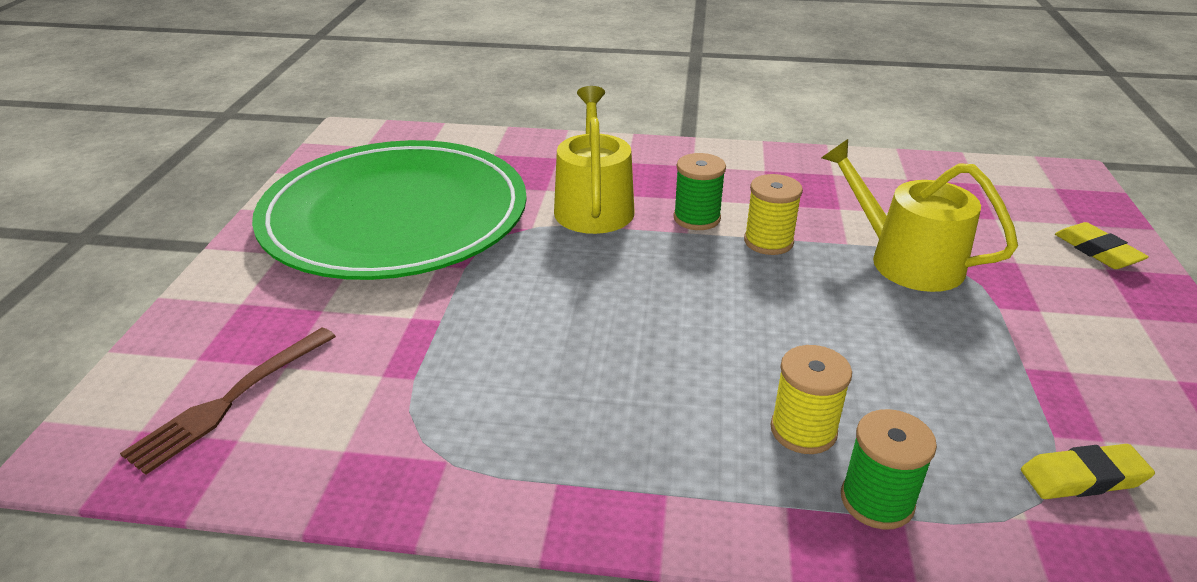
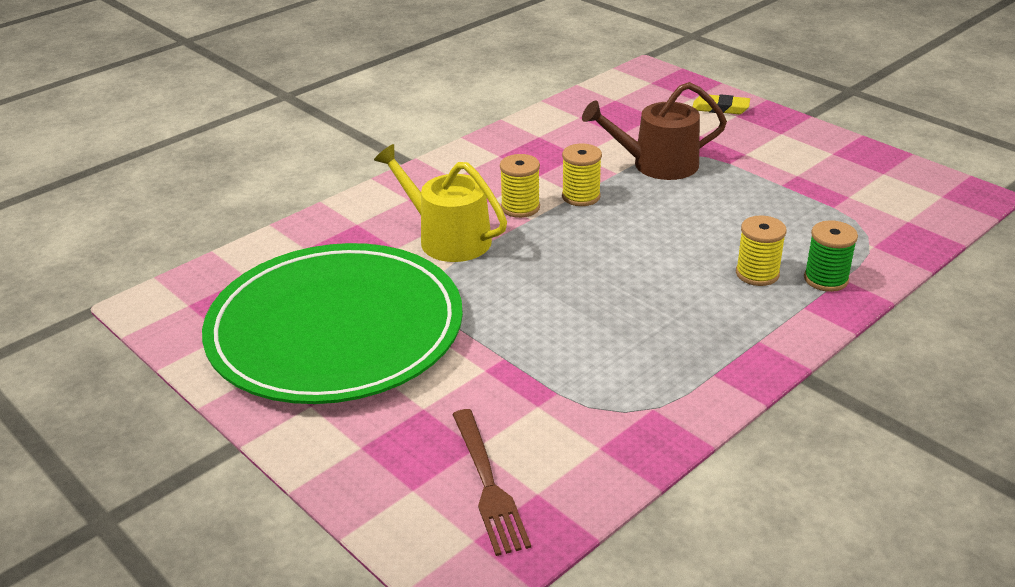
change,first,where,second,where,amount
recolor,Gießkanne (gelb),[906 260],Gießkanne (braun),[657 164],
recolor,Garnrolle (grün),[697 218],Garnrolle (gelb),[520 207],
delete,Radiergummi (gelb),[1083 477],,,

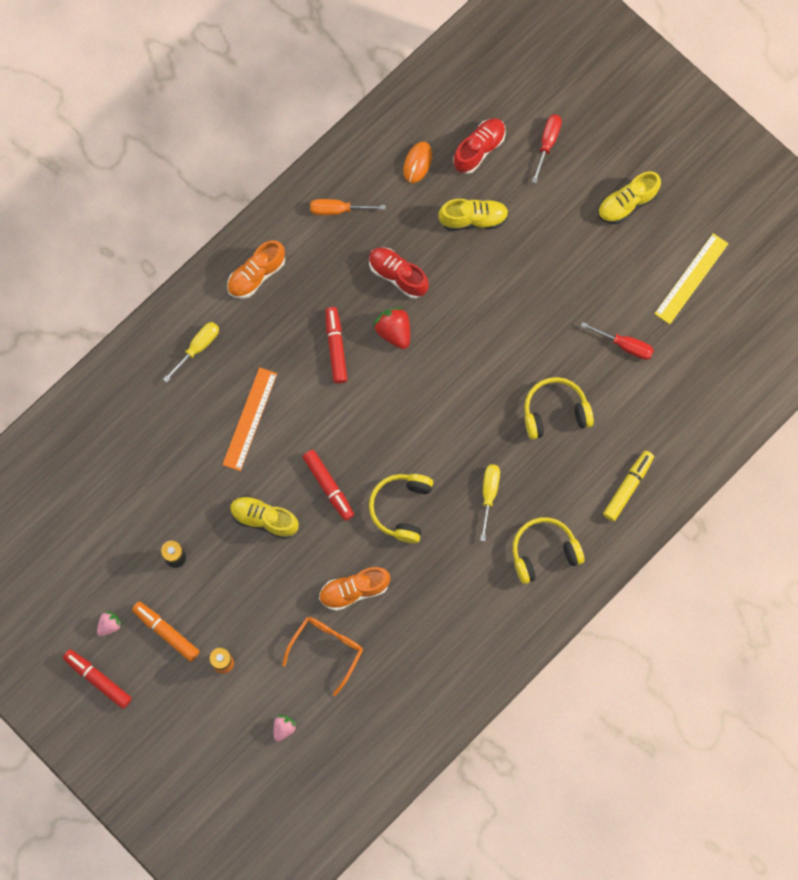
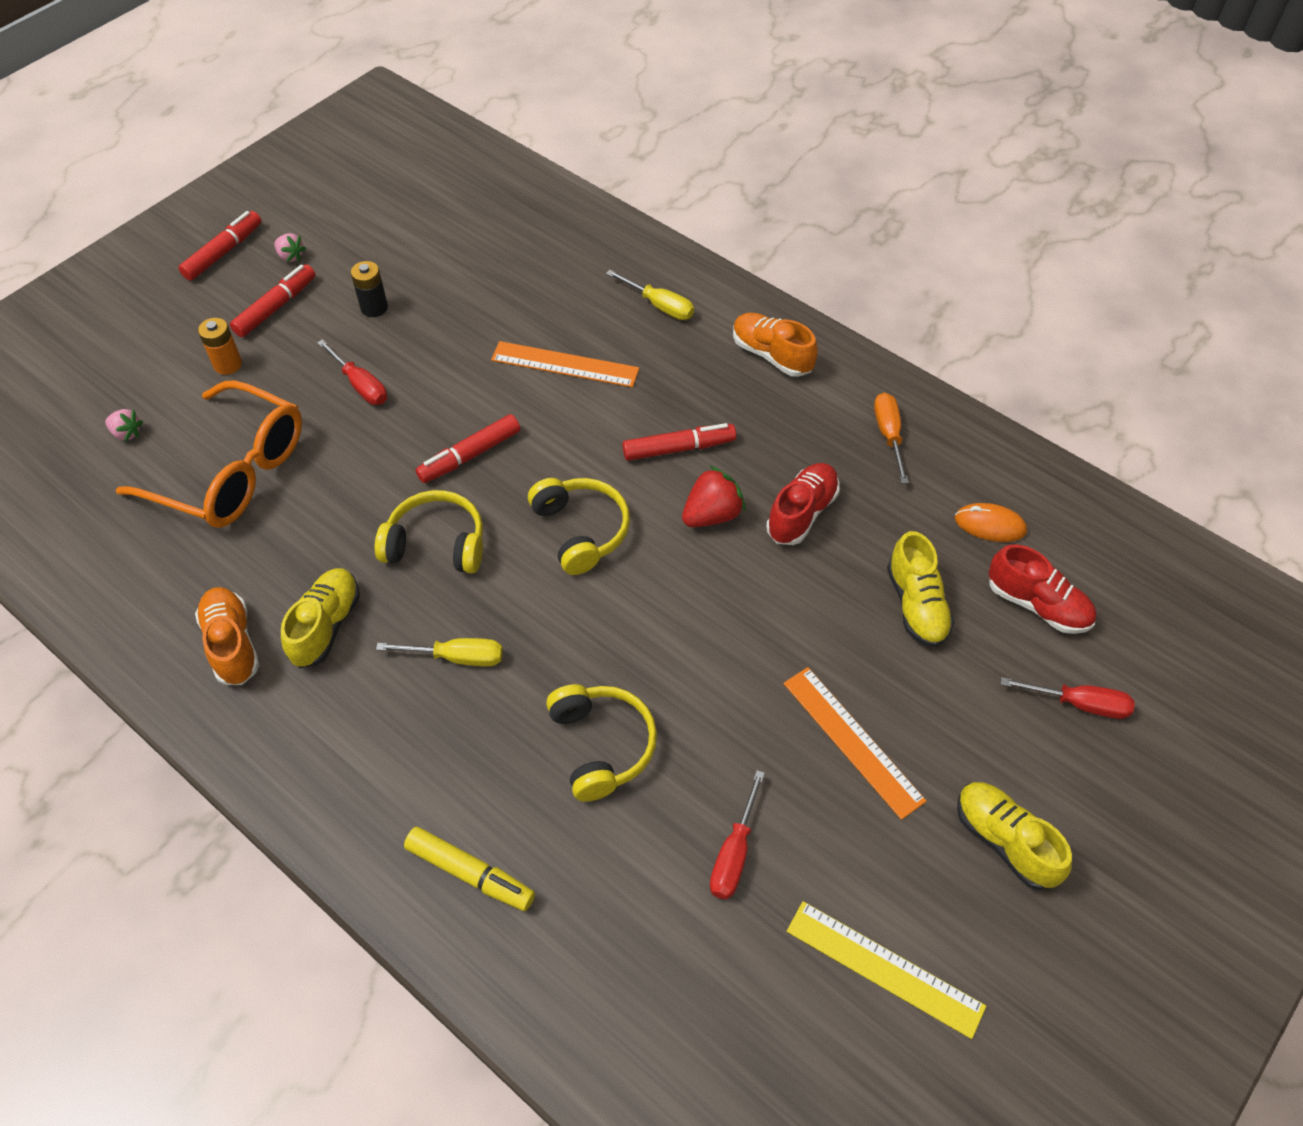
change,first,where,second,where,amount
move,Schuh (gelb),[264 519],,[326 626],
move,Kopfhörer (gelb),[544 552],,[581 530],
move,Schuh (orange),[354 590],,[232 644],
recolor,Filzstift (orange),[166 632],Filzstift (rot),[276 307],
resize,Brille (orange),[326 650],,[231 471],x1.65
insert,,,Schraubenzieher (rot),[360 385],
insert,,,Lineal (orange),[852 741],

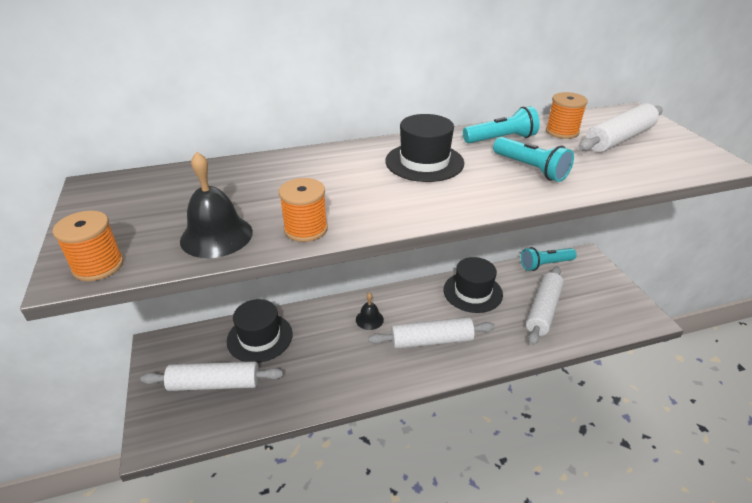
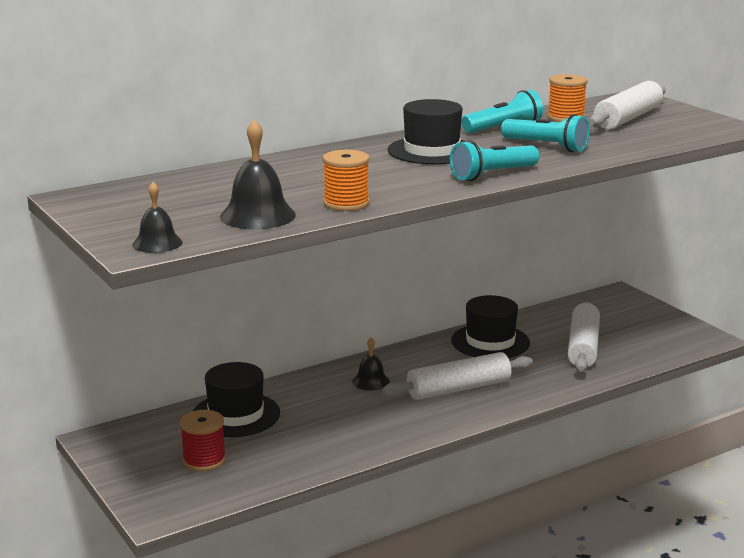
change,first,where,second,where,amount
replace,Garnrolle (orange),[98 266],Glocke (schwarz),[157 243],
move,Taschenlampe (türkis),[545 264],,[492 175],
replace,Nudelholz (weiß),[214 384],Garnrolle (rot),[204 460],

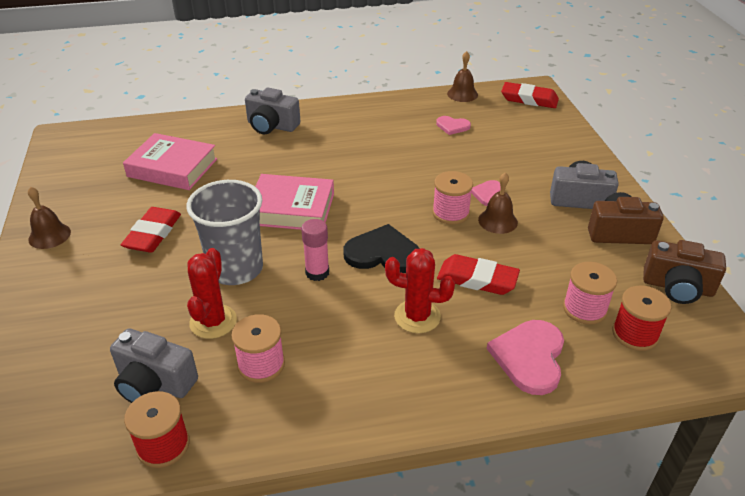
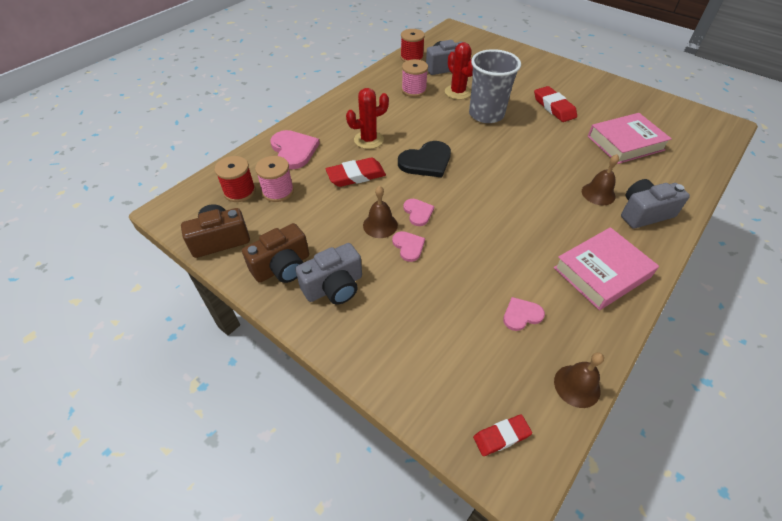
change,first,where,second,where,amount
resize,Radiergummi (rot),[529 99],,[501 436],x0.63
replace,Garnrolle (rosa),[450 213],Herz (rosa),[418 212],
move,Buch (rosa),[291 209],,[601 272],
move,Glocke (braun),[49 235],,[598 193],
delete,Klebestift (rosa),[317 273],,,

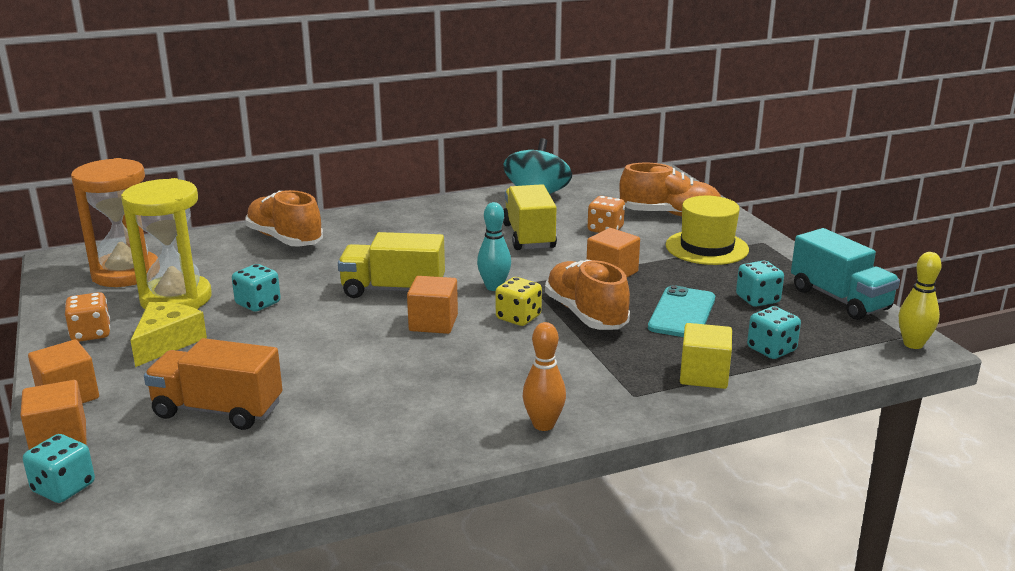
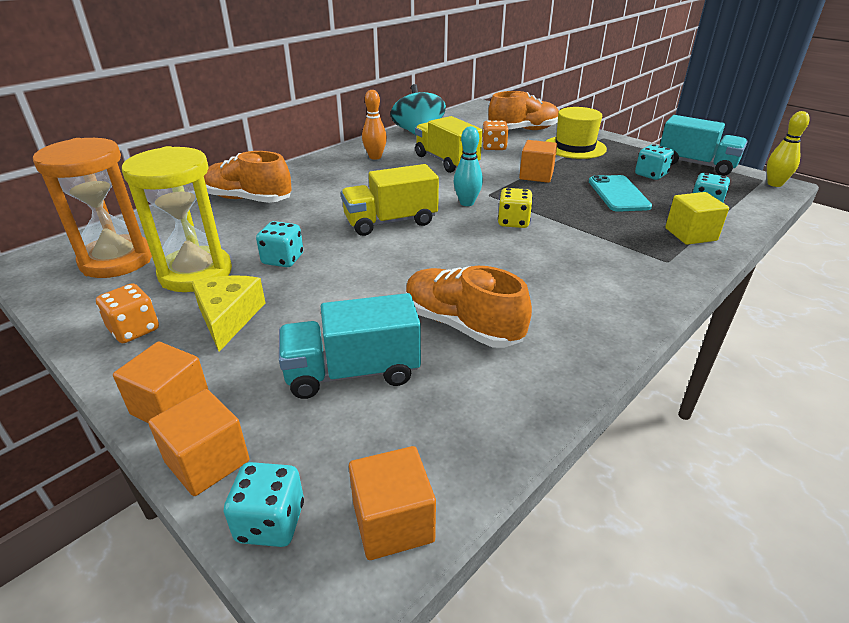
change,first,where,second,where,amount
move,Schuh (orange),[585 314],,[462 325],
move,Kubus (orange),[433 323],,[393 522],
move,Bowlingkegel (orange),[543 425],,[375 157],
recolor,Lastwagen (orange),[218 410],Lastwagen (türkis),[352 372],

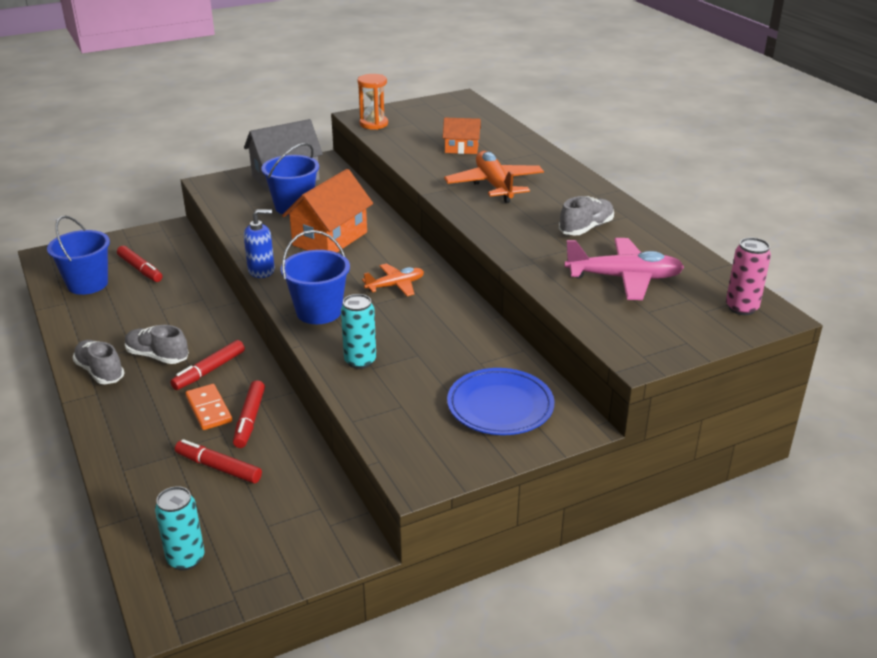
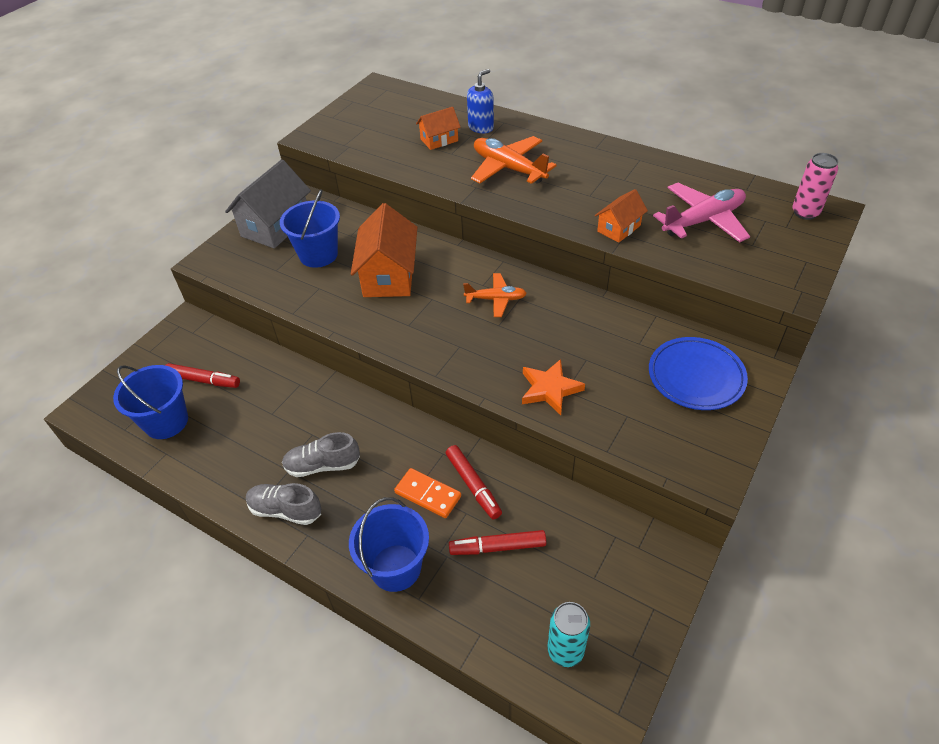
change,first,where,second,where,amount
delete,Sanduhr (orange),[373 124],,,
delete,Schuh (grau),[586 228],,,
move,Seifenspender (blau),[261 271],,[481 127],
move,Eimer (blau),[319 312],,[396 567],
rotate,Flugzeug (orange),[395 286],,[496 299],60 degrees clockwise
replace,Dose (türkis),[360 361],Stern (orange),[550 389],
delete,Filzstift (rot),[209 371],,,
insert,,,Haus (orange),[618 228],

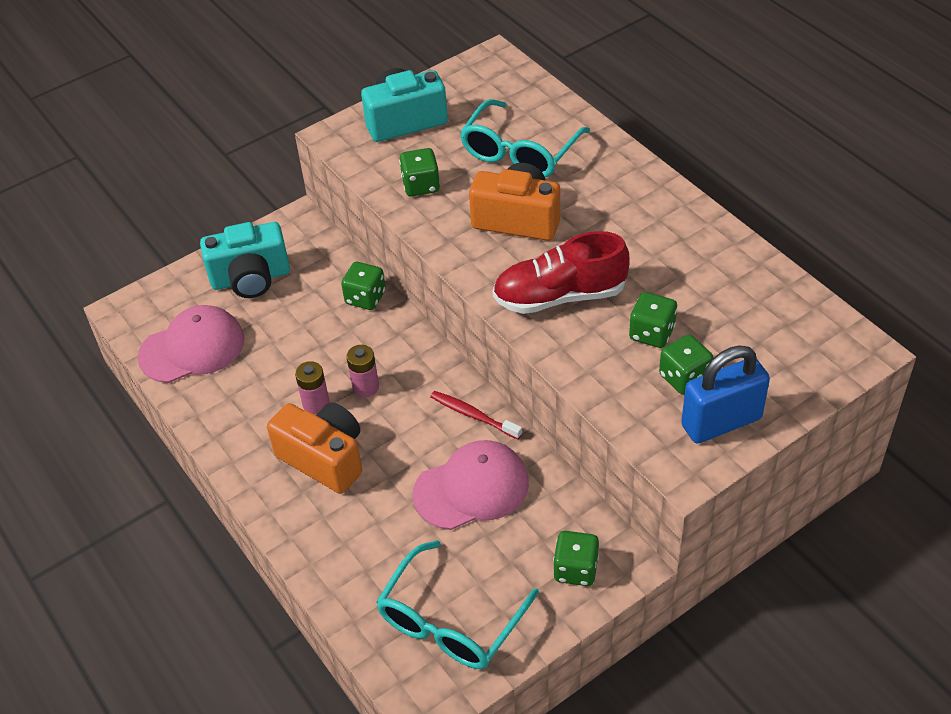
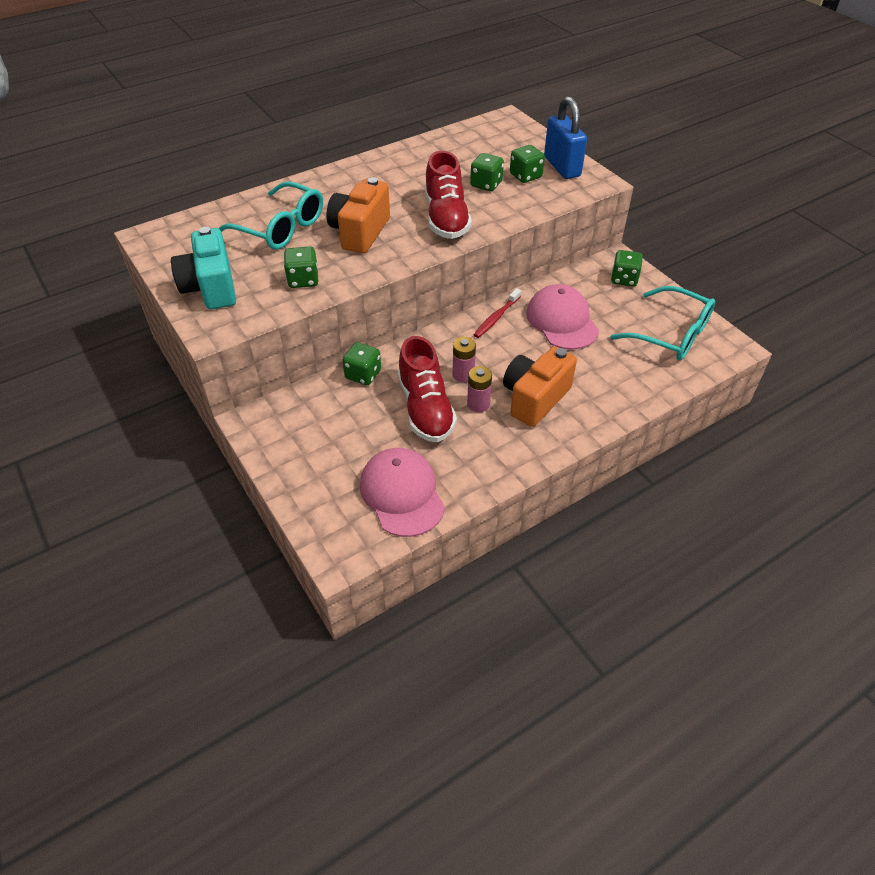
change,first,where,second,where,amount
delete,Kamera (türkis),[251 278],,,
insert,,,Schuh (rot),[425 408],

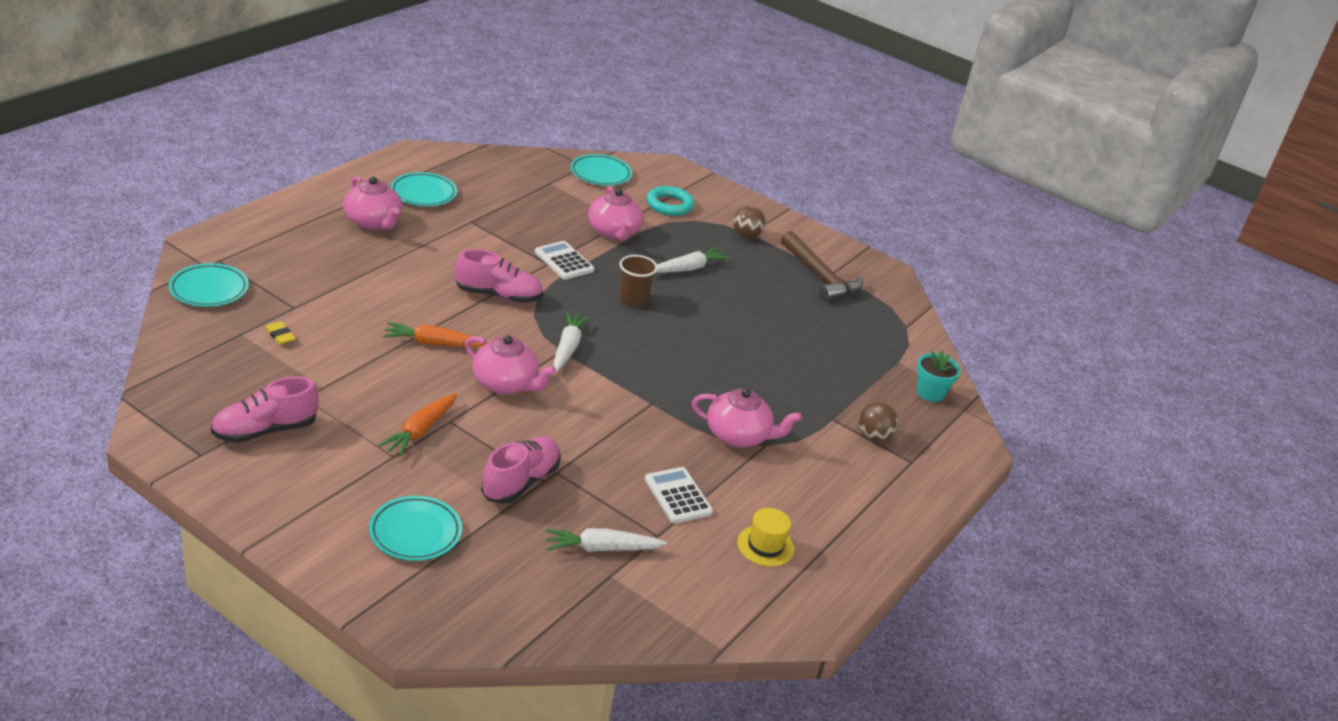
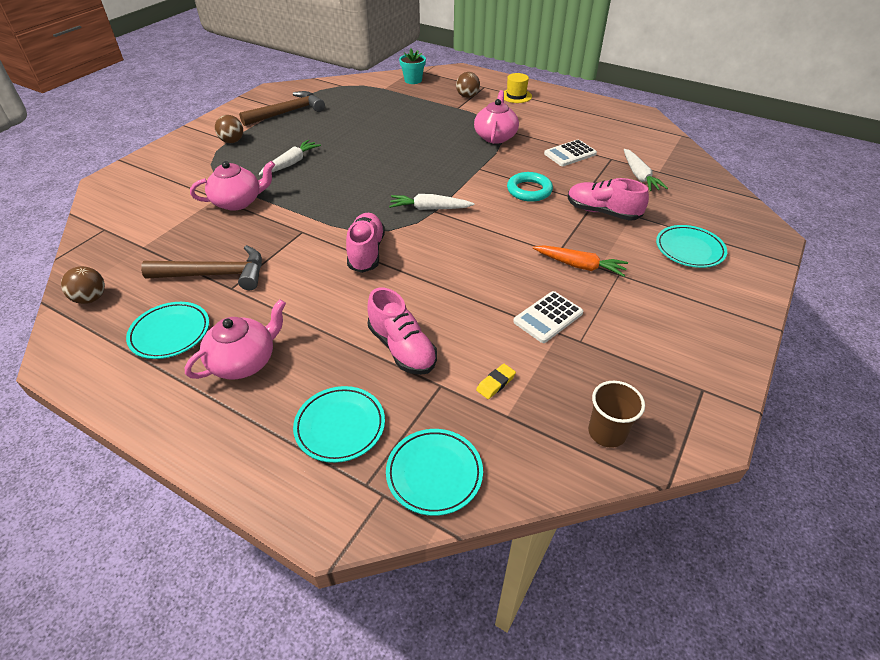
change,first,where,second,where,amount
move,Teller (türkis),[600 174],,[340 426],
move,Ring (türkis),[669 205],,[529 190],
move,Taschenrechner (weiß),[564 261],,[548 317],
rotate,Karotte (weiß),[688 268],,[291 163],75 degrees clockwise
move,Becher (braun),[633 299],,[607 432],
delete,Karotte (orange),[433 343],,,
delete,Teekanne (rosa),[505 384],,,
move,Schuh (rosa),[265 430],,[402 348],
move,Hut (gelb),[765 546],,[516 96],
insert,,,Hammer (braun),[215 274],
insert,,,Ball (braun),[91 298],

